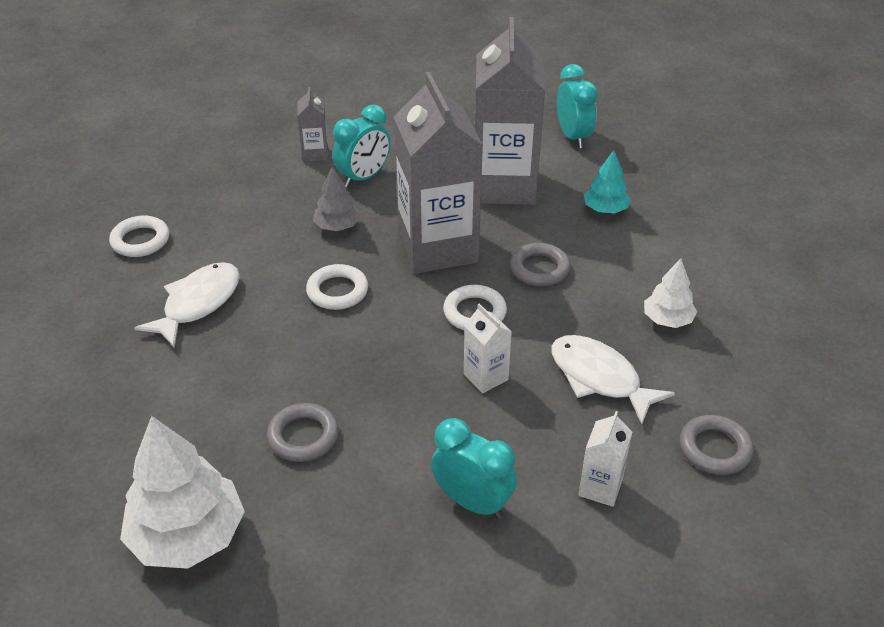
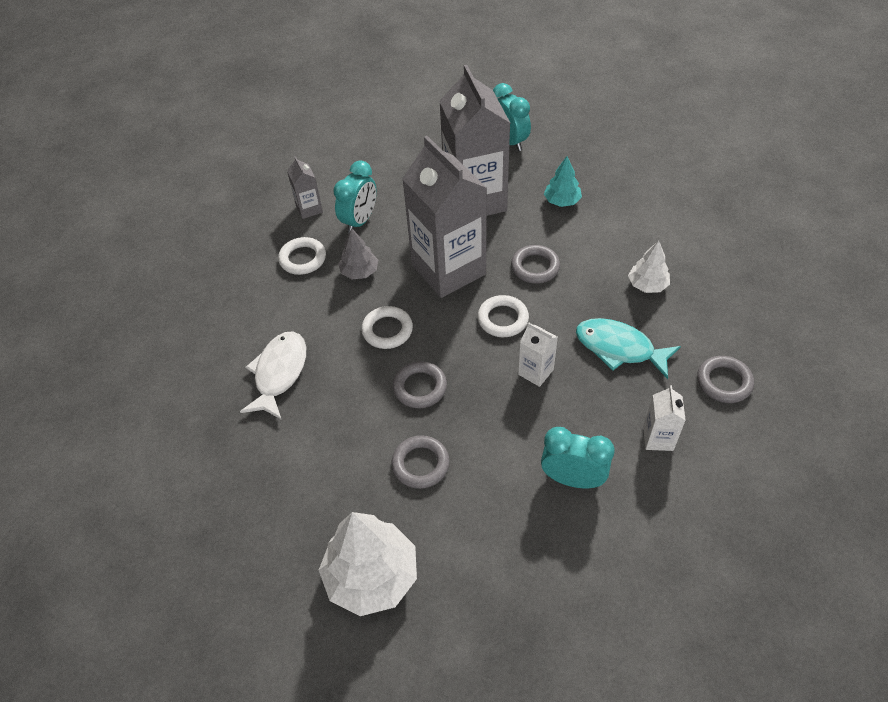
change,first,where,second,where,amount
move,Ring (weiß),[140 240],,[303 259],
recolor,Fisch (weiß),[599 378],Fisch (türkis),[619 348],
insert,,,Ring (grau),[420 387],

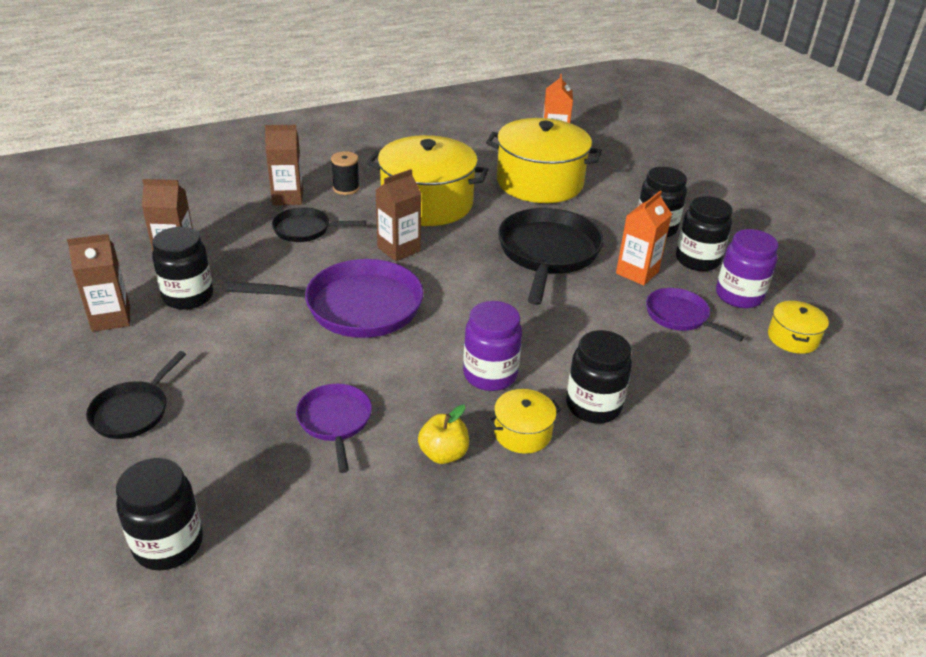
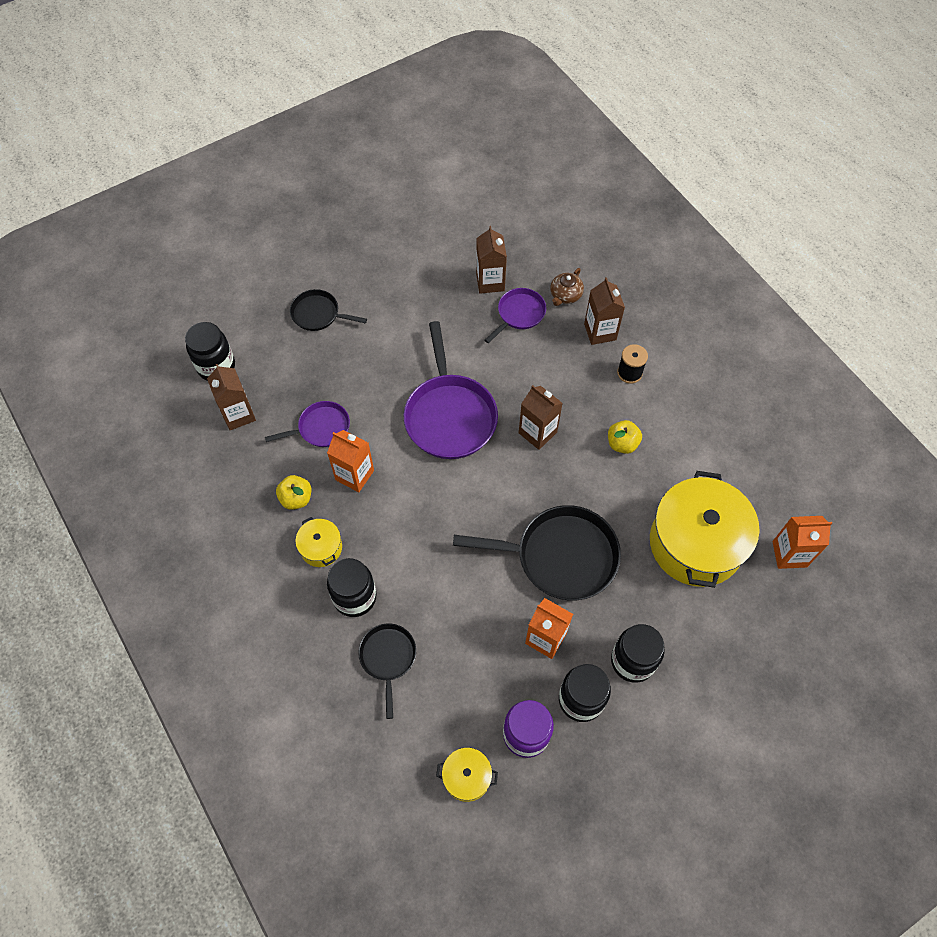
change,first,where,second,where,amount
replace,Kochtopf (gelb),[427 203],Apfel (gelb),[622 443],
move,Pfanne (schwarz),[305 229],,[388 658],
delete,Einmachglas (schwarz),[188 296],,,
move,Getränkekarton (braun),[111 318],,[238 414],
move,Pfanne (lila),[680 316],,[519 314],
delete,Einmachglas (lila),[490 375],,,
insert,,,Teekanne (braun),[565 295],
insert,,,Getränkekarton (orange),[354 475],

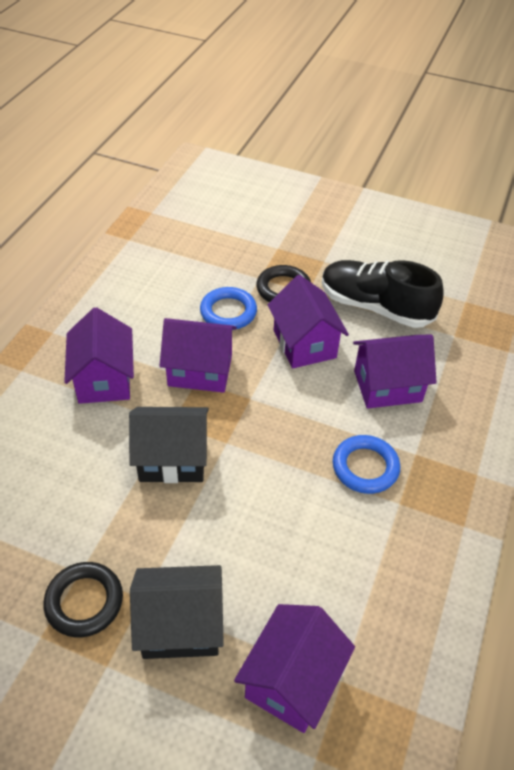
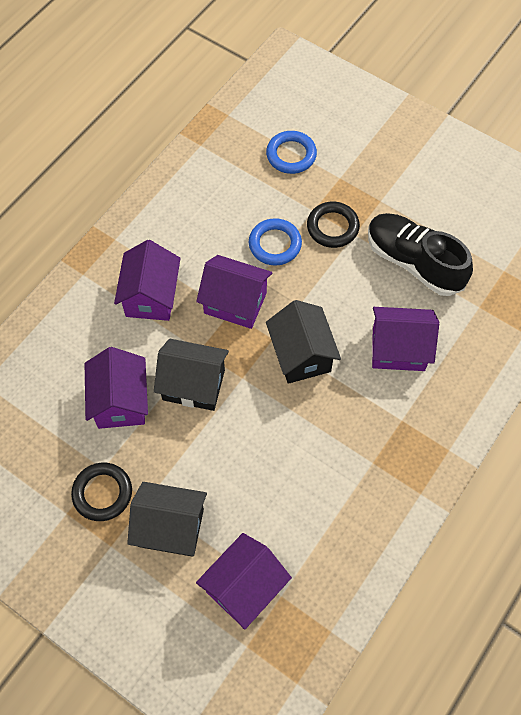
change,first,where,second,where,amount
move,Haus (lila),[304 344],,[120 401],
move,Ring (blau),[365 467],,[291 155],
insert,,,Haus (schwarz),[301 355],

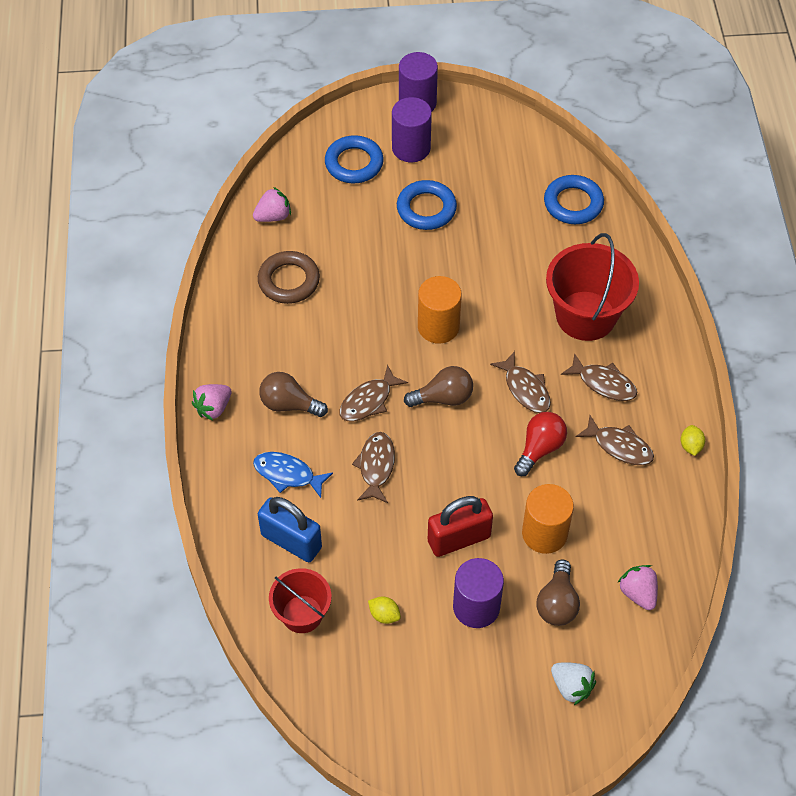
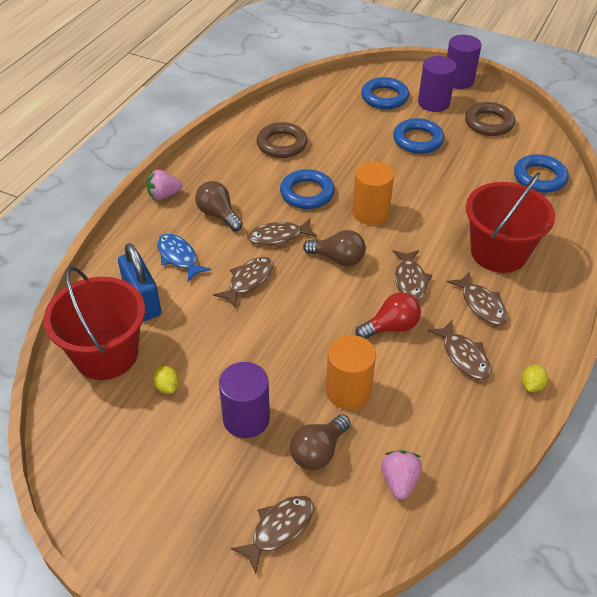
change,first,where,second,where,amount
delete,Erdbeere (rosa),[273 216],,,
delete,Vorhängeschloss (rot),[459 539],,,
resize,Eimer (rot),[302 614],,[106 354],x1.65
replace,Erdbeere (weiß),[571 687],Fisch (braun),[279 529],
insert,,,Ring (braun),[489 123],
insert,,,Ring (blau),[307 193],

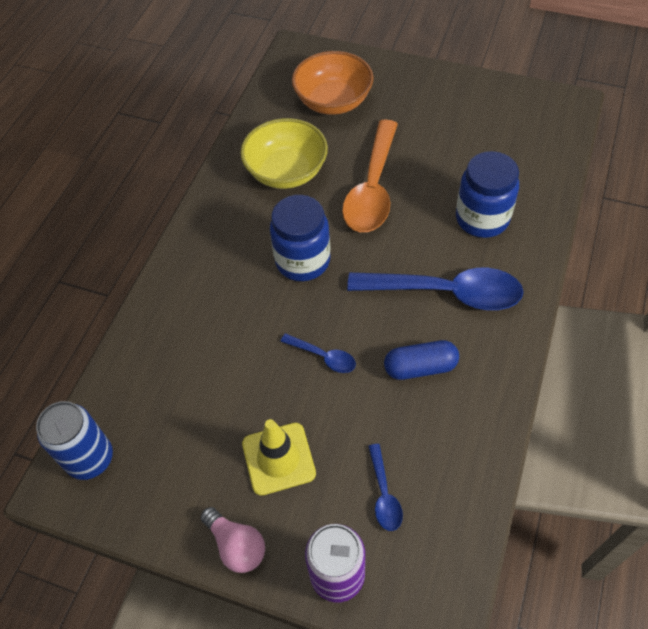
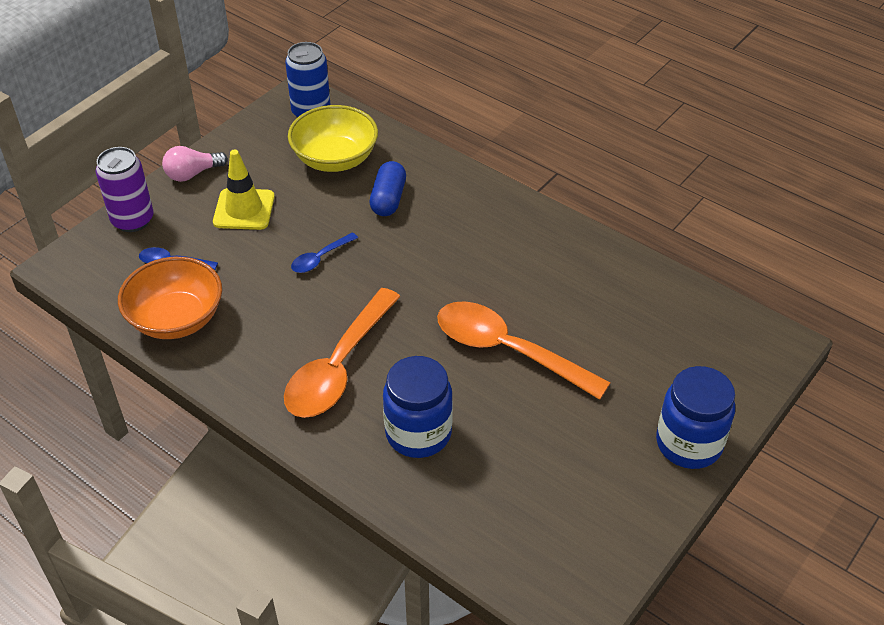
change,first,where,second,where,amount
move,Schüssel (orange),[333 101],,[176 319],
move,Schüssel (gelb),[286 171],,[335 159],
move,Einmachglas (blau),[302 261],,[688 444],
recolor,Löffel (blau),[446 293],Löffel (orange),[338 367],
move,Kapsel (blau),[420 367],,[388 199],

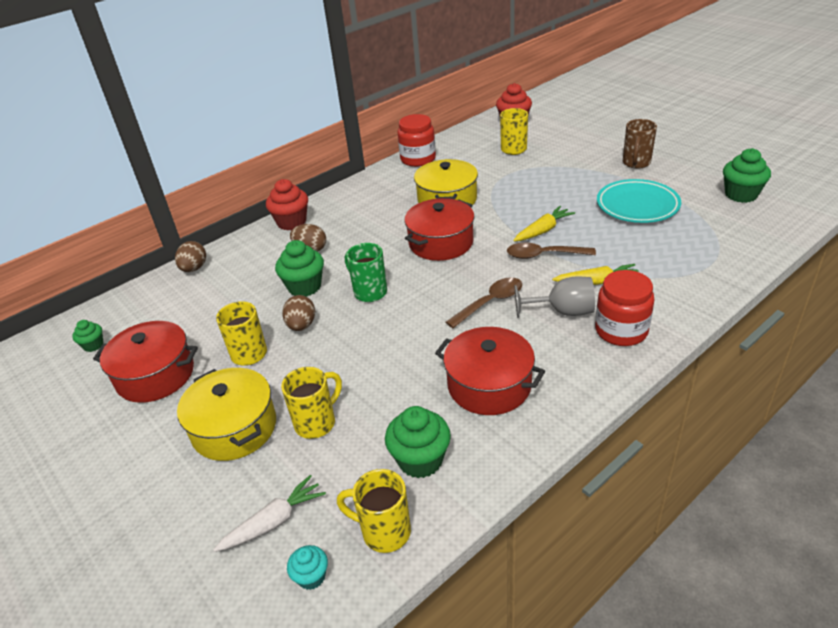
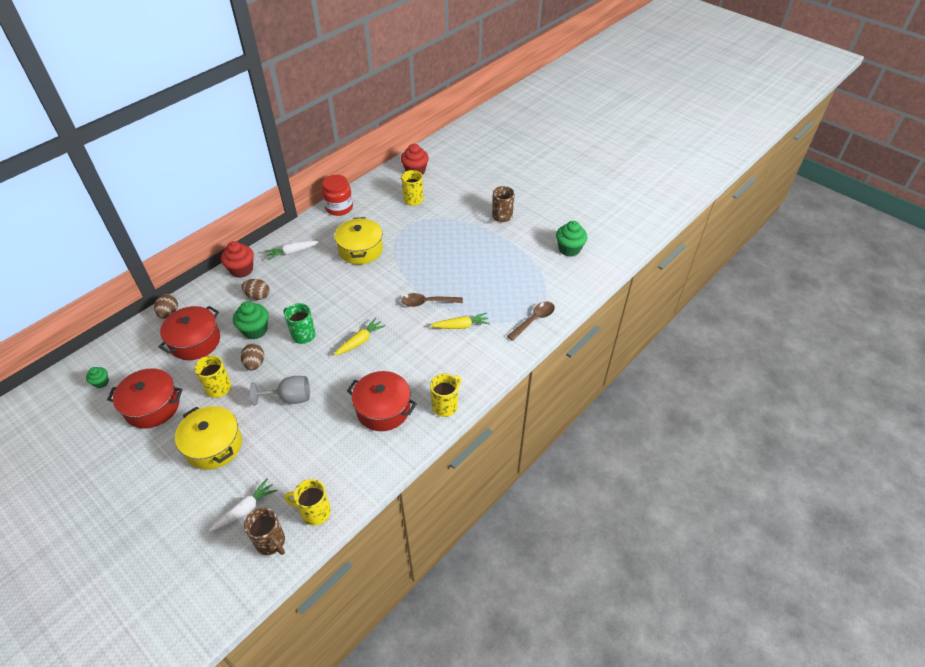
change,first,where,second,where,amount
delete,Teller (türkis),[637 205],,,
move,Kochtopf (rot),[441 243],,[195 341],
move,Karotte (gelb),[543 230],,[360 341],
delete,Einmachglas (rot),[621 331],,,
move,Kelch (grau),[563 311],,[290 398],
move,Löffel (braun),[490 302],,[534 320],
move,Tasse (gelb),[316 423],,[445 405],
delete,Muffin (grün),[420 460],,,
replace,Muffin (türkis),[311 576],Tasse (braun),[271 542],
insert,,,Karotte (weiß),[292 252],

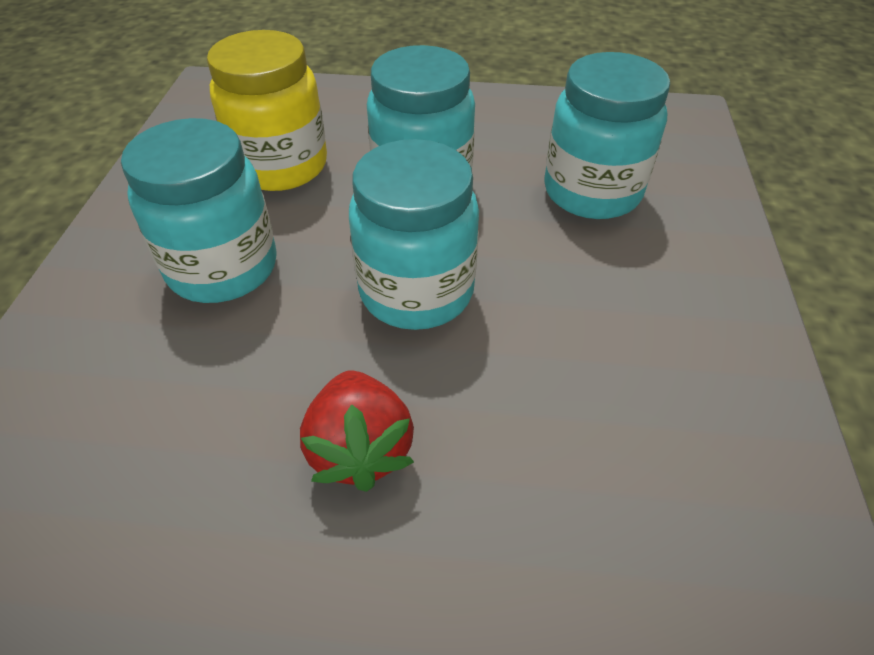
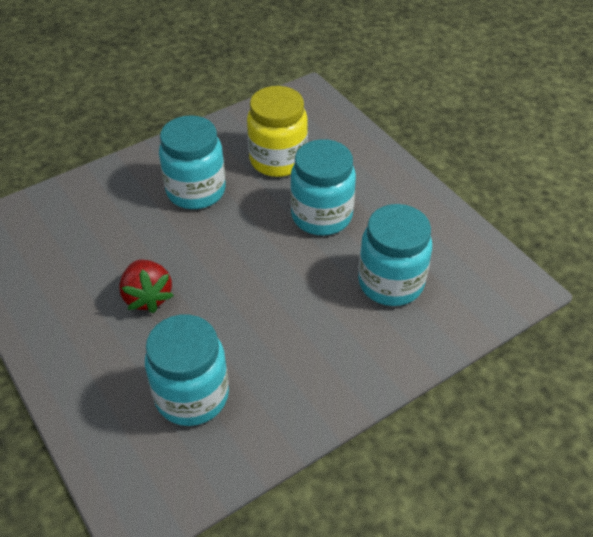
change,first,where,second,where,amount
move,Einmachglas (türkis),[416 292],,[192 396],
rotate,Erdbeere (rot),[360 449],,[147 297],60 degrees counterclockwise

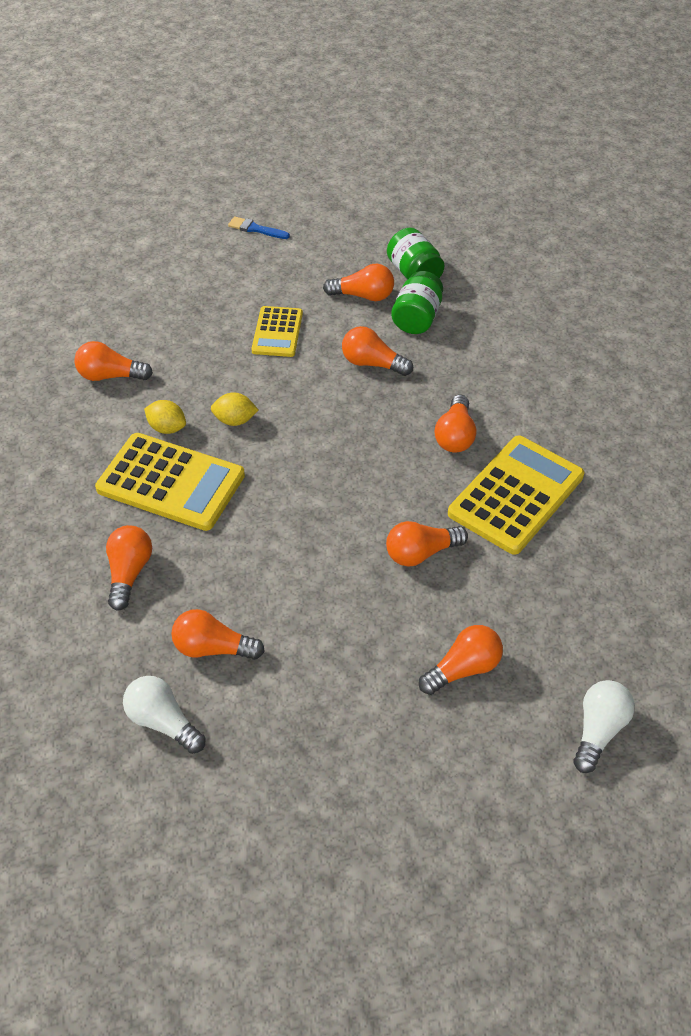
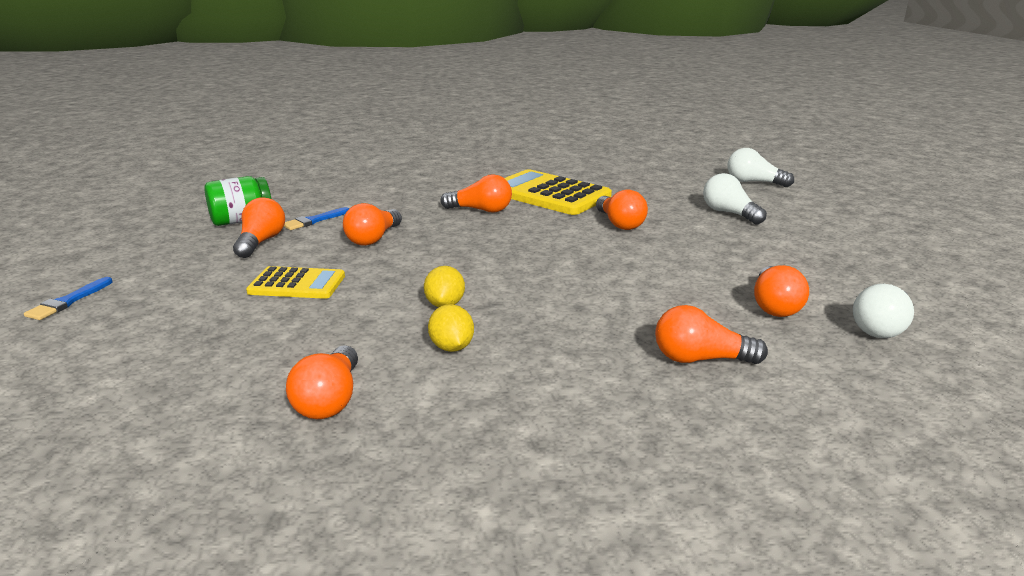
change,first,where,second,where,amount
replace,Einmachglas (grün),[416 318],Pinsel (blau),[314 221],
rotate,Zitrone (gelb),[167 428],,[451 347],45 degrees counterclockwise
delete,Taschenrechner (gelb),[171 482],,,
recolor,Glühbirne (orange),[463 669],Glühbirne (weiß),[729 213],

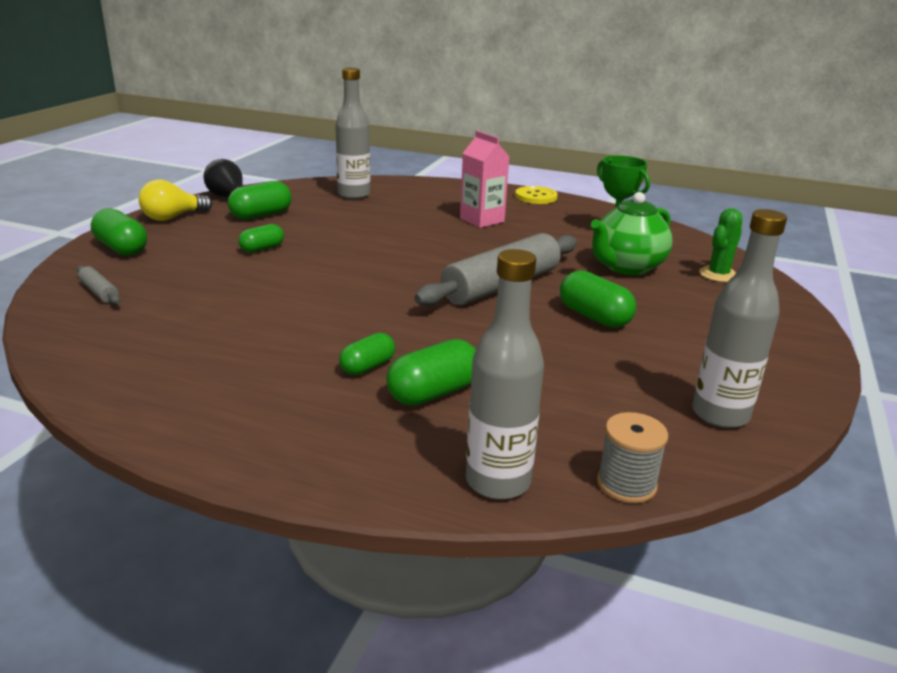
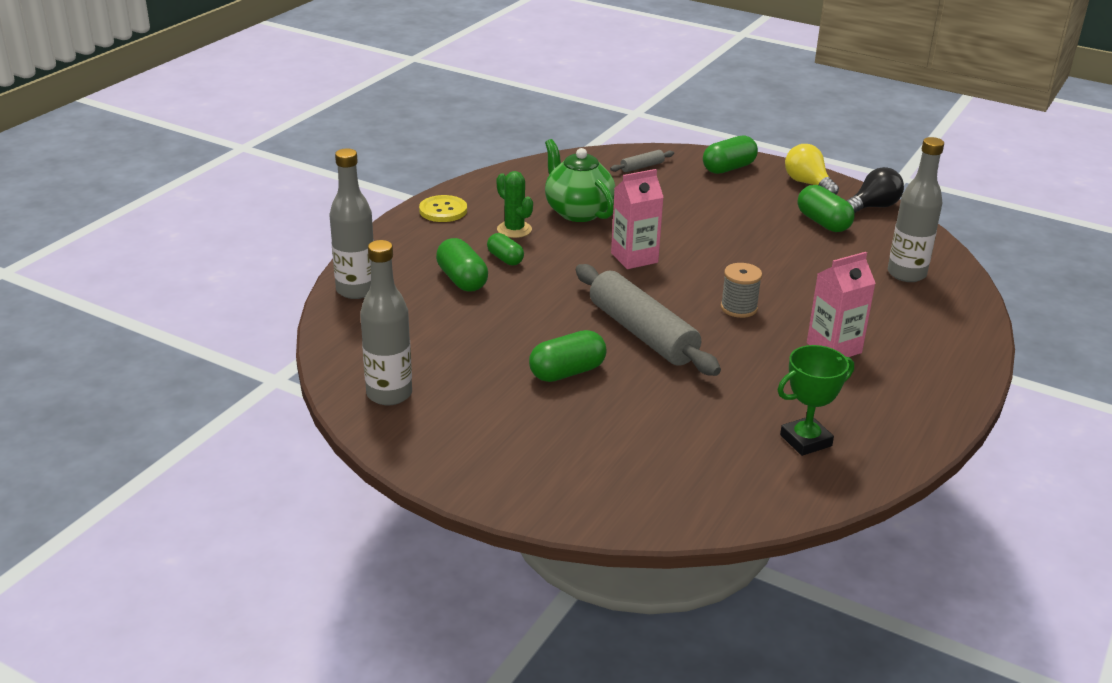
change,first,where,second,where,amount
move,Knopf (gelb),[536 197],,[443 210],
move,Teekanne (grün),[626 267],,[578 212],
move,Kaktus (grün),[718 275],,[514 230],
delete,Kapsel (grün),[262 249],,,
move,Garnrolle (grau),[626 484],,[738 308],
insert,,,Getränkekarton (rosa),[634 258],

